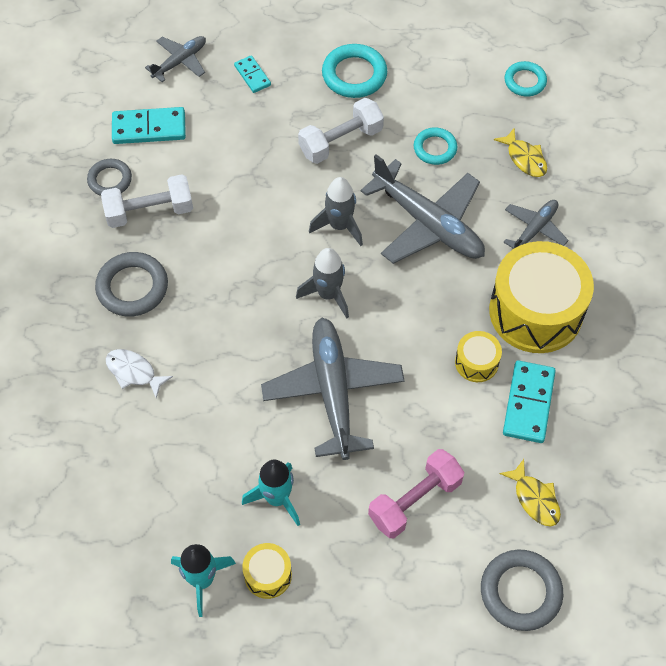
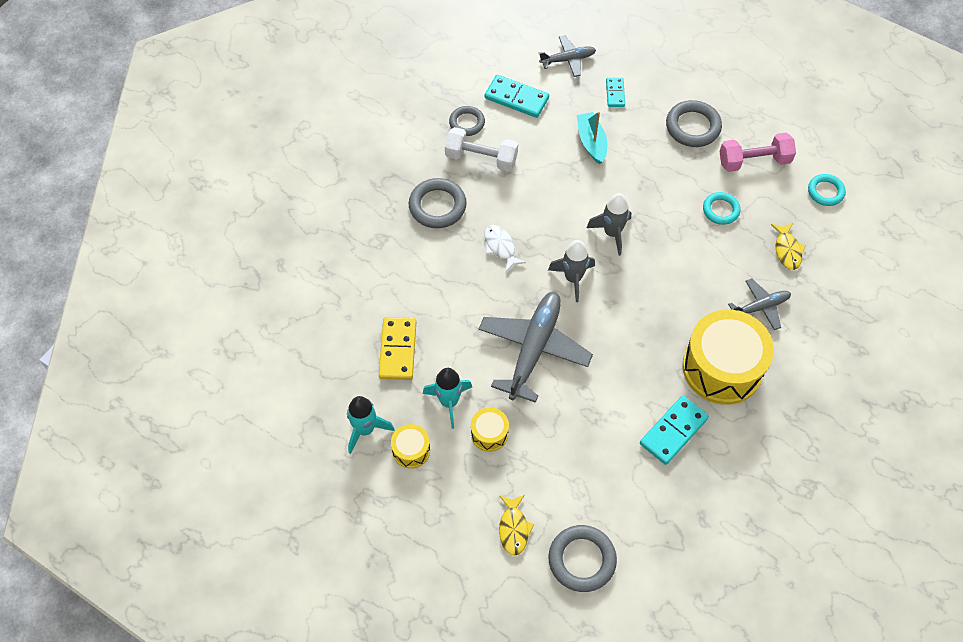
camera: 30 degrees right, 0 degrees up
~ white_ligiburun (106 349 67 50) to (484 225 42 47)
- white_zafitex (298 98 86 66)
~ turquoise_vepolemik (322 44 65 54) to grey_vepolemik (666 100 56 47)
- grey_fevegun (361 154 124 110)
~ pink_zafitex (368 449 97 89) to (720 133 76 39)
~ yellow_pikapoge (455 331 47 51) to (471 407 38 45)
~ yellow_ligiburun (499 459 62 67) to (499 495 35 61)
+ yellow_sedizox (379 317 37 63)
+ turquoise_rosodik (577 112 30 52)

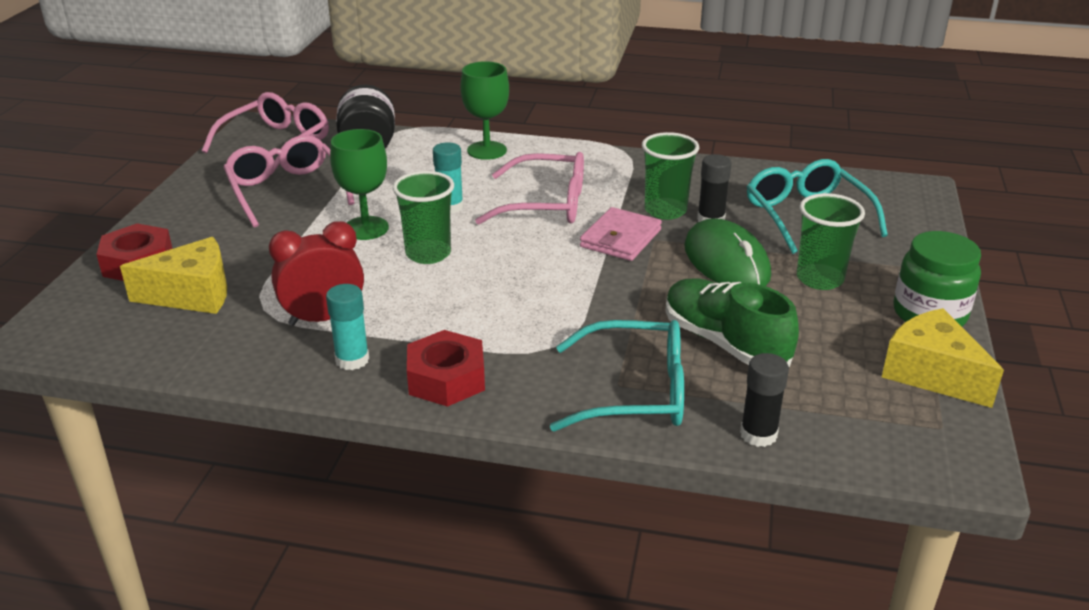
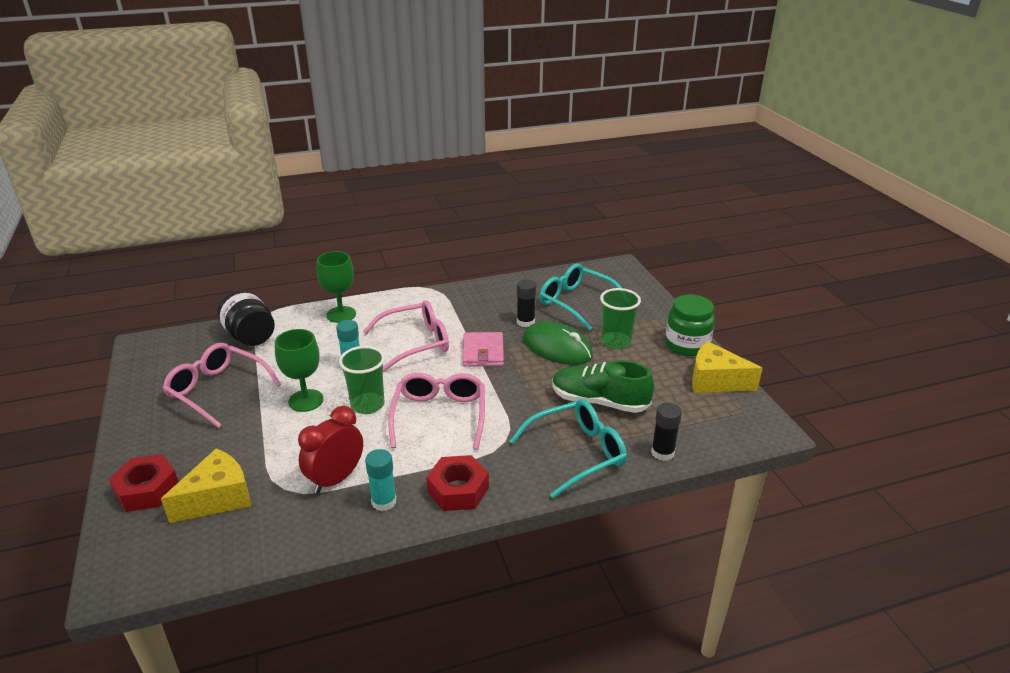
camera: 30 degrees left, 0 degrees up
~ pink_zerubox (202 92 127 83) to (388 373 97 77)
- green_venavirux (642 132 57 88)

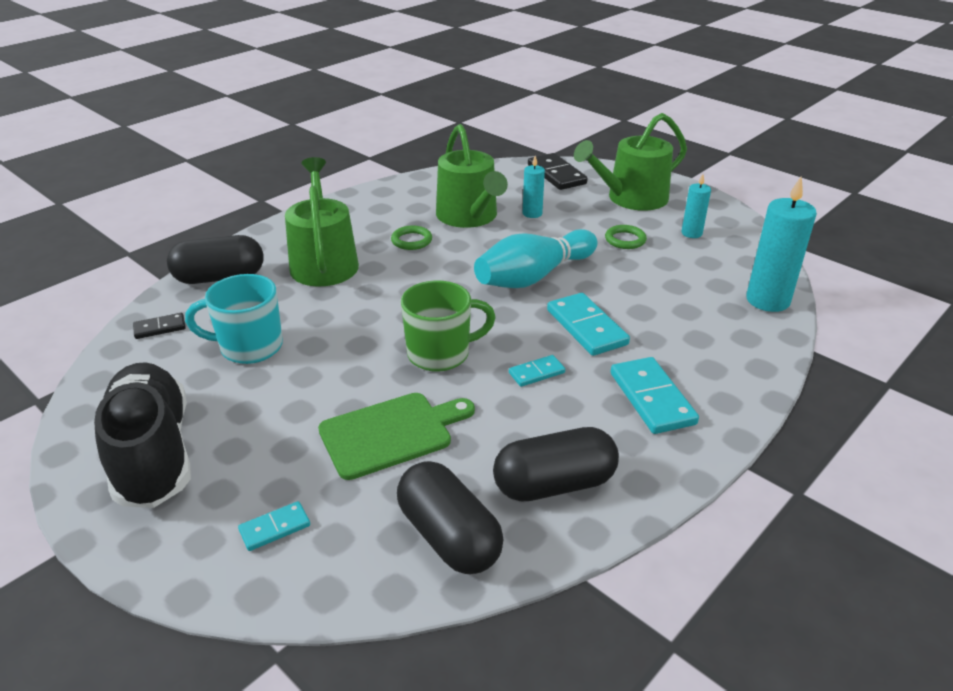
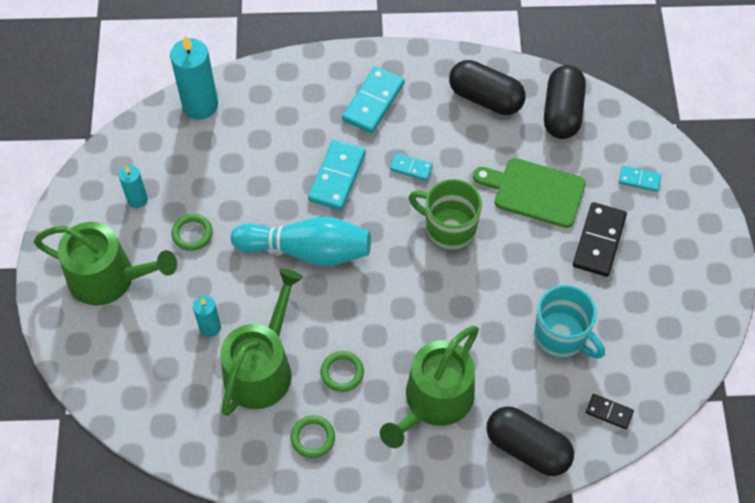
camera: 135 degrees left, 25 degrees up
- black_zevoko (94 362 97 146)
~ black_sedizox (528 153 60 37) to (573 202 54 75)
+ green_vepolemik (291 415 44 43)

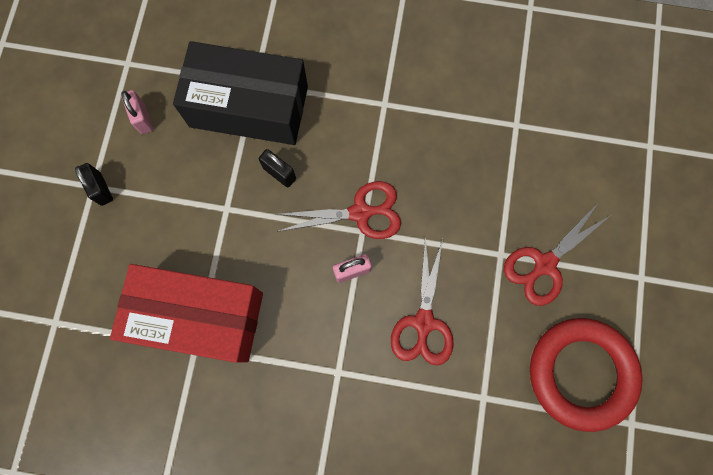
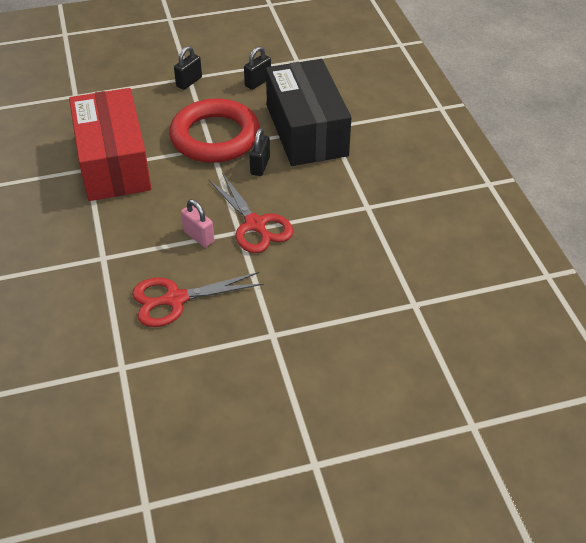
camera: 65 degrees right, 30 degrees down
~ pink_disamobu (121 90 32 44) to black_disamobu (244 46 27 44)
- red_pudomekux (504 202 107 104)
~ red_vepolemik (530 318 113 114) to (169 98 91 65)

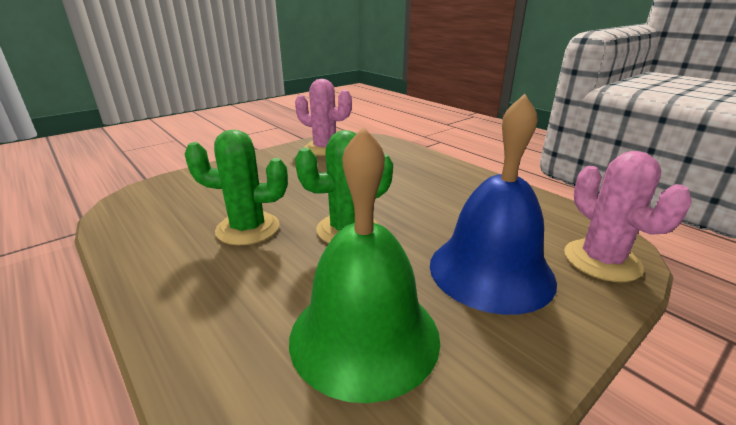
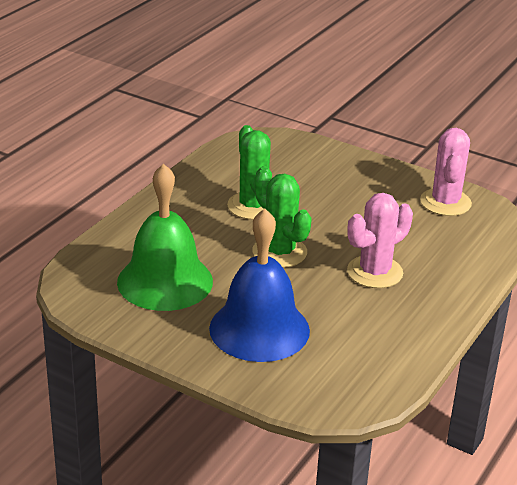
camera: 70 degrees right, 5 degrees up
~ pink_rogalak (564 151 128 131) to (347 193 66 95)

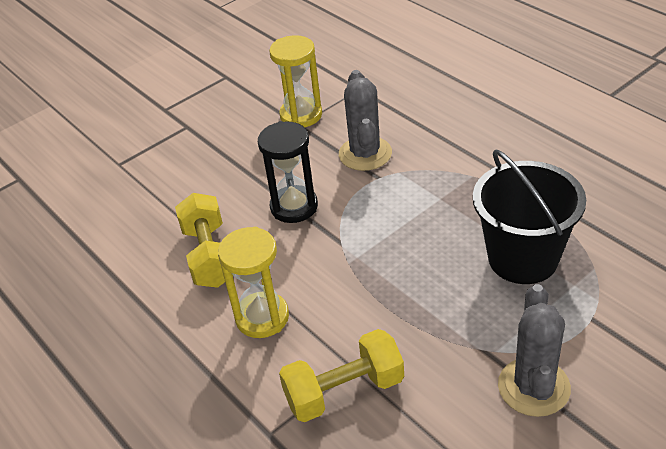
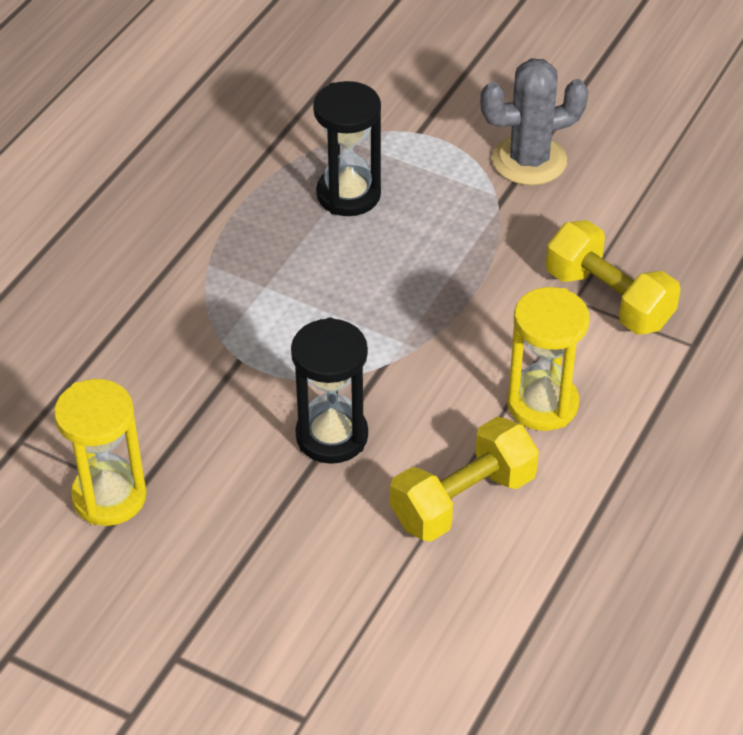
camera: 115 degrees left, 5 degrees up
- grey_rogalak (339 70 53 101)
~ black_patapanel (473 150 113 134) to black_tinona (313 81 68 135)

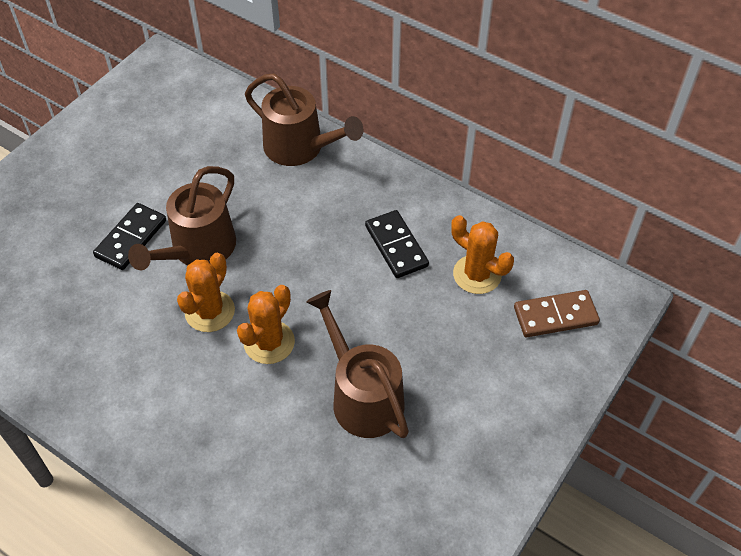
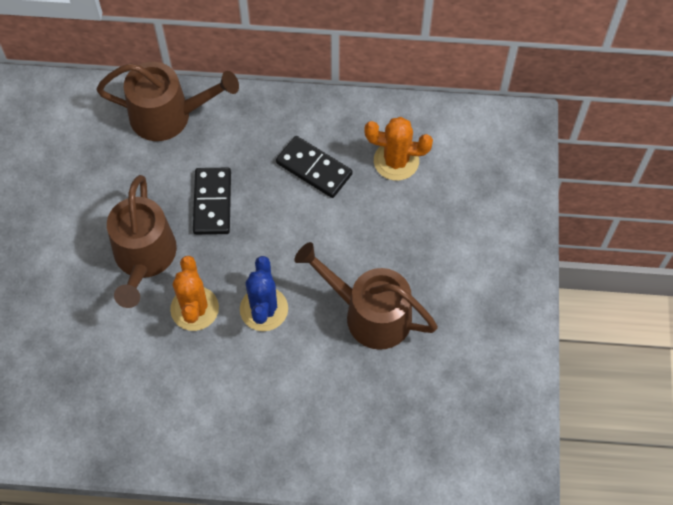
camera: 30 degrees left, 10 degrees up
~ black_sedizox (93 203 73 67) to (193 168 38 67)
~ orange_rogalak (237 285 58 79) to blue_rogalak (240 256 48 75)
- brown_sedizox (514 290 86 47)

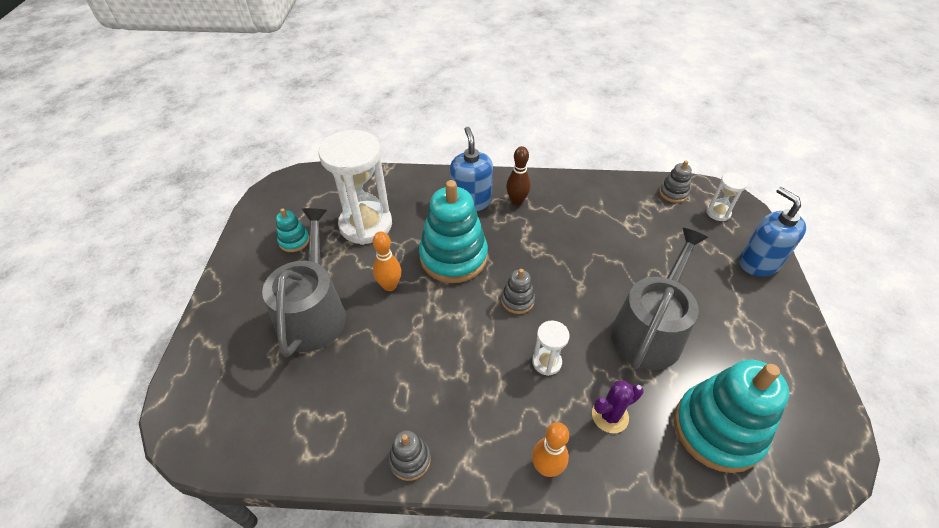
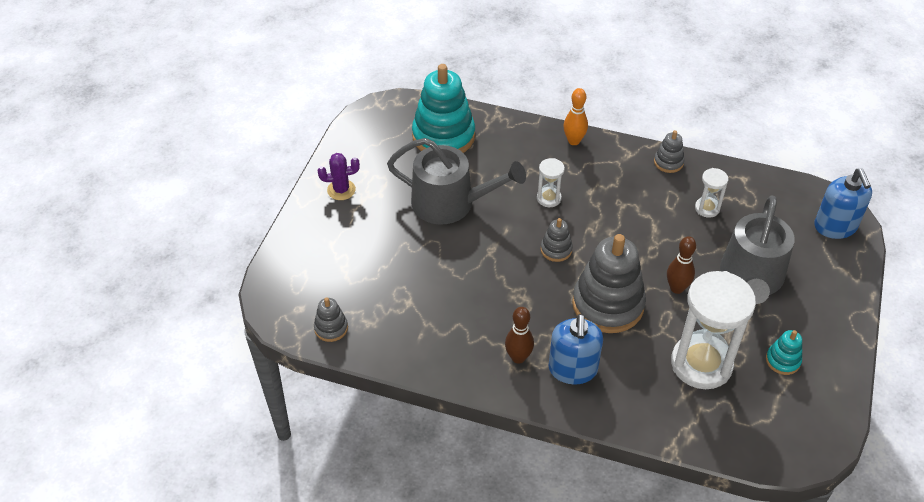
camera: 165 degrees left, 0 degrees up
~ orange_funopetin (373 232 28 59) to brown_funopetin (667 236 29 58)
~ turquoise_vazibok (419 180 69 103) to grey_vazibok (572 234 74 99)
~ purple_rogalak (592 381 51 52) to (318 153 42 47)
~ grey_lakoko (611 228 97 142) = (387 138 139 87) 120 degrees counterclockwise
~ white_tinona (706 172 42 49) to (695 168 33 50)
~ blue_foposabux (739 187 67 90) to (814 169 58 70)

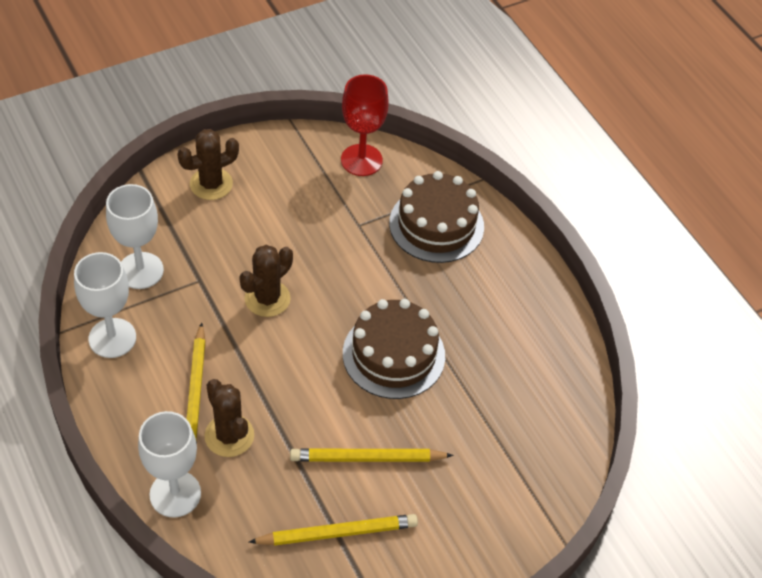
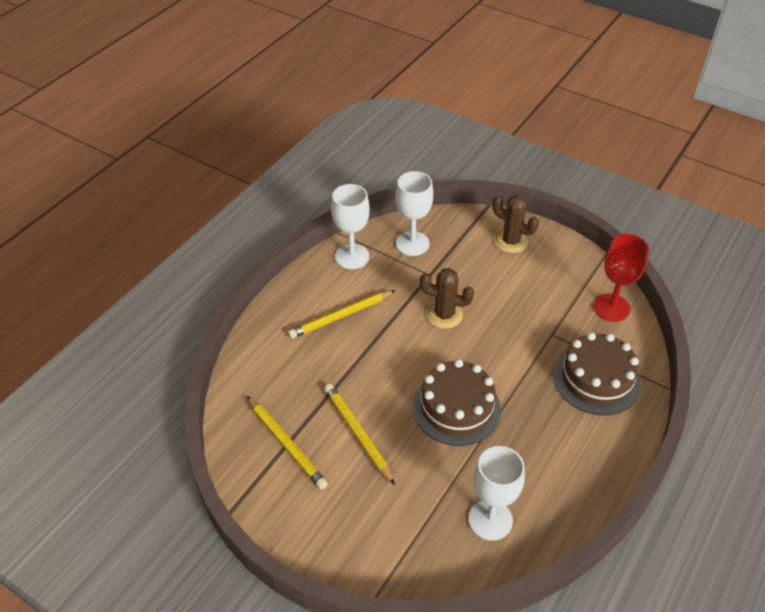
camera: 65 degrees right, 5 degrees down
~ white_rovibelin (138 411 63 106) to (469 446 56 95)
- brown_rogalak (204 379 50 78)

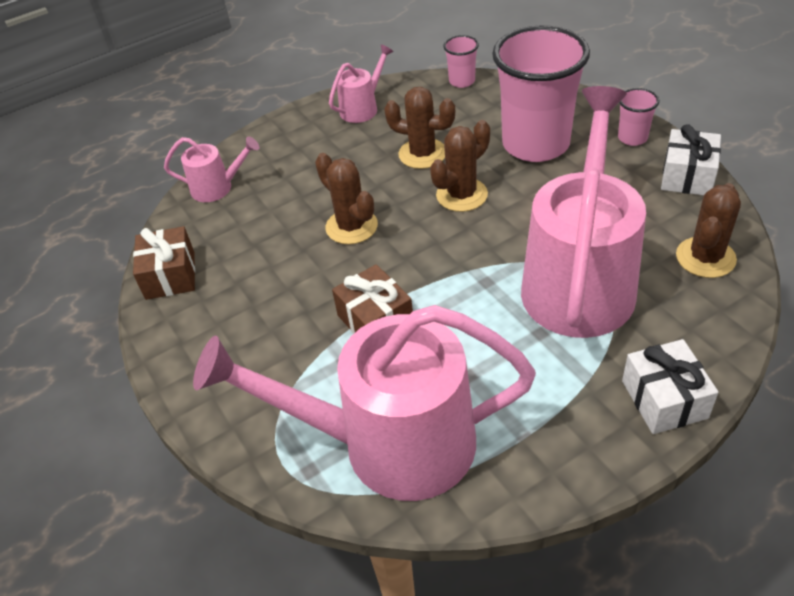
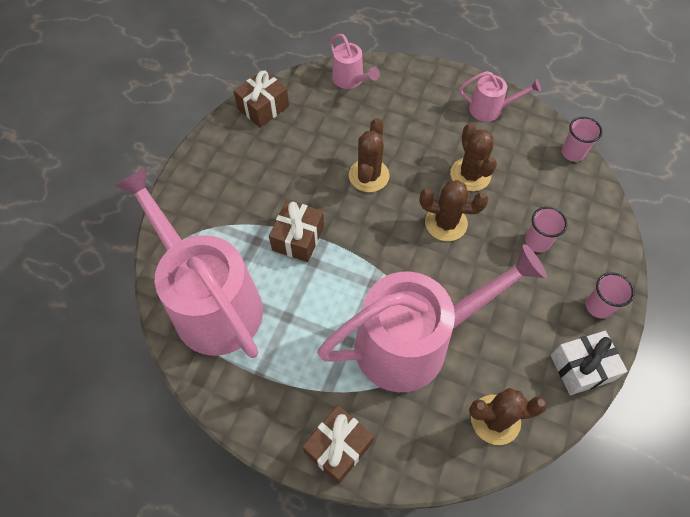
camera: 50 degrees right, 15 degrees up
~ pink_venavirux (492 26 98 136) = (525 207 43 45) x0.43
~ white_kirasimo (622 339 97 95) to brown_kirasimo (302 405 72 79)

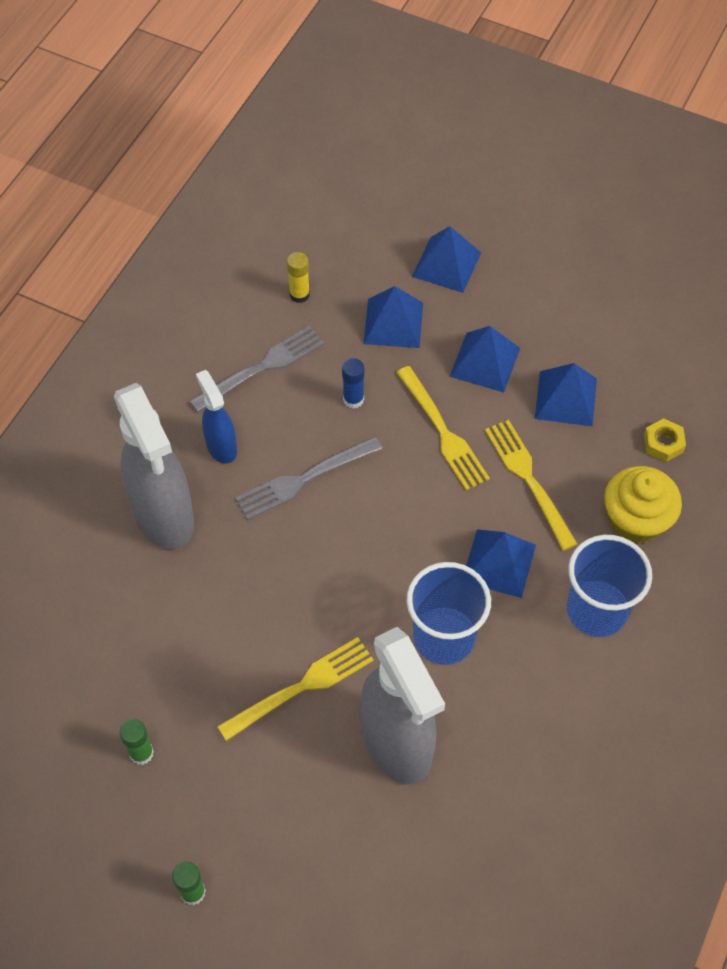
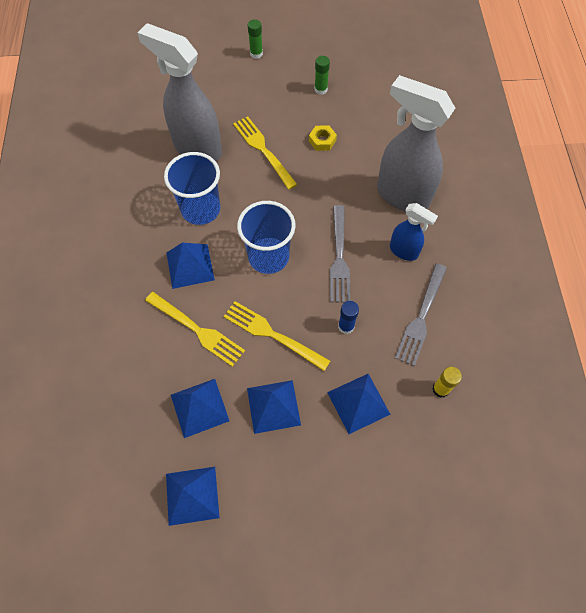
camera: 150 degrees right, 5 degrees up
~ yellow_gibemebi (217 637 157 104) = (233 116 65 74) 120 degrees clockwise
~ grey_gibemebi (235 437 147 83) = (330 205 20 97) 150 degrees clockwise
~ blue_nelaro (412 226 69 67) to (166 467 54 59)
~ blue_venavirux (567 535 85 102) to (237 201 59 73)
- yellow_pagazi (604 466 78 78)
~ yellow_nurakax (644 418 42 44) to (309 126 28 25)

